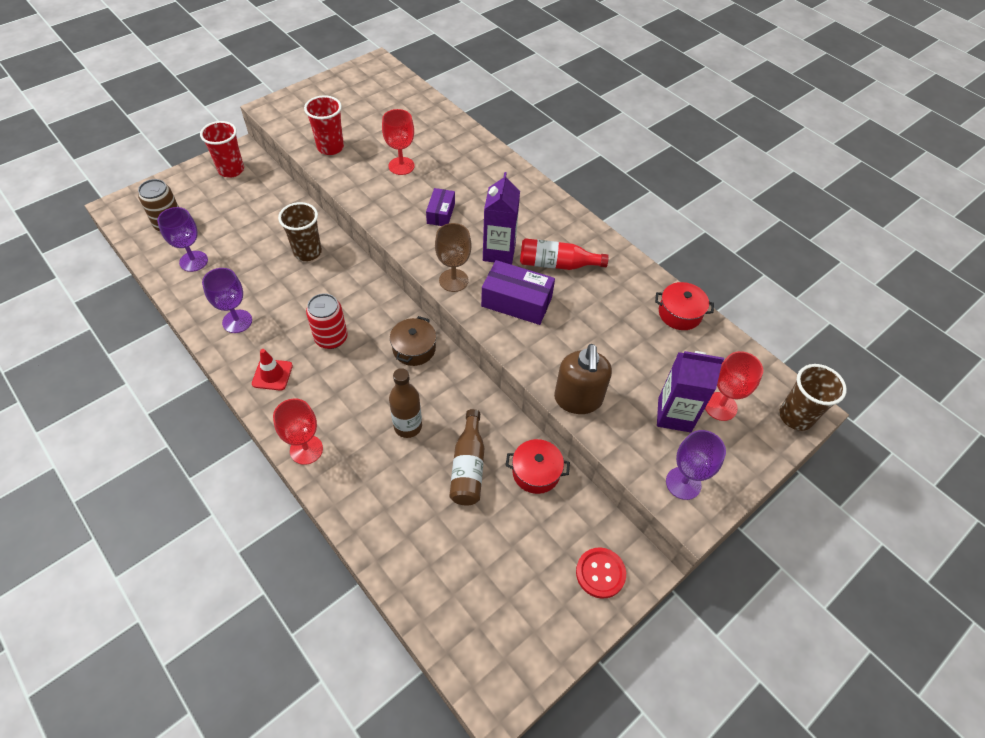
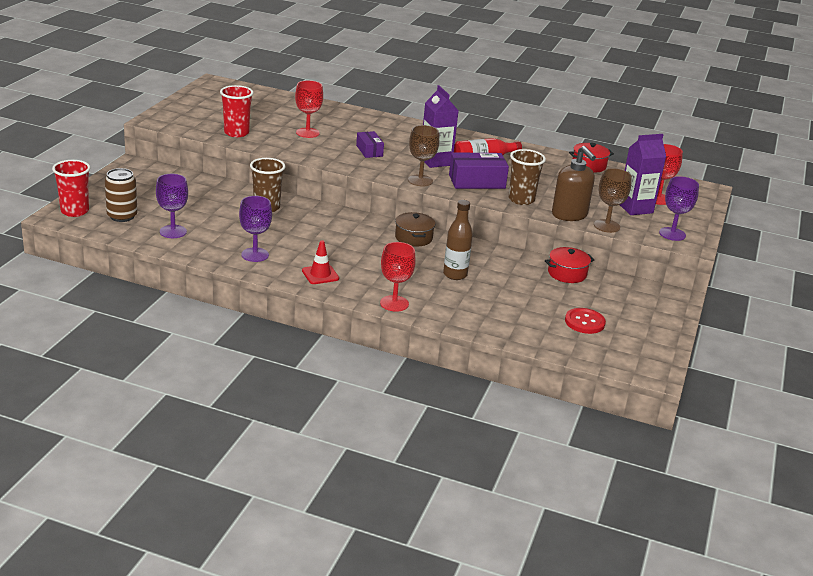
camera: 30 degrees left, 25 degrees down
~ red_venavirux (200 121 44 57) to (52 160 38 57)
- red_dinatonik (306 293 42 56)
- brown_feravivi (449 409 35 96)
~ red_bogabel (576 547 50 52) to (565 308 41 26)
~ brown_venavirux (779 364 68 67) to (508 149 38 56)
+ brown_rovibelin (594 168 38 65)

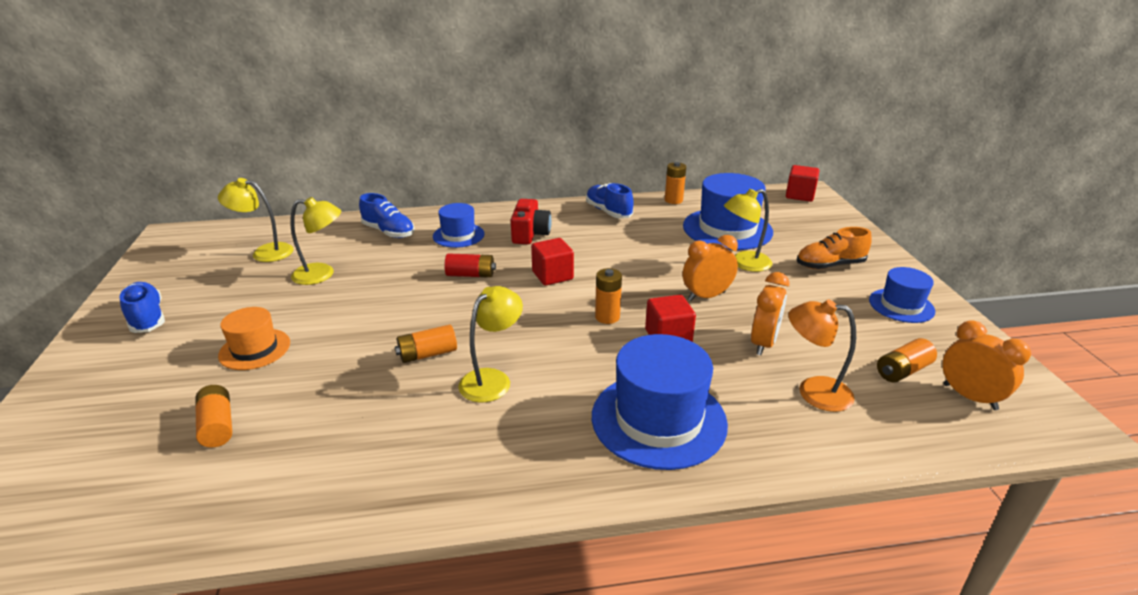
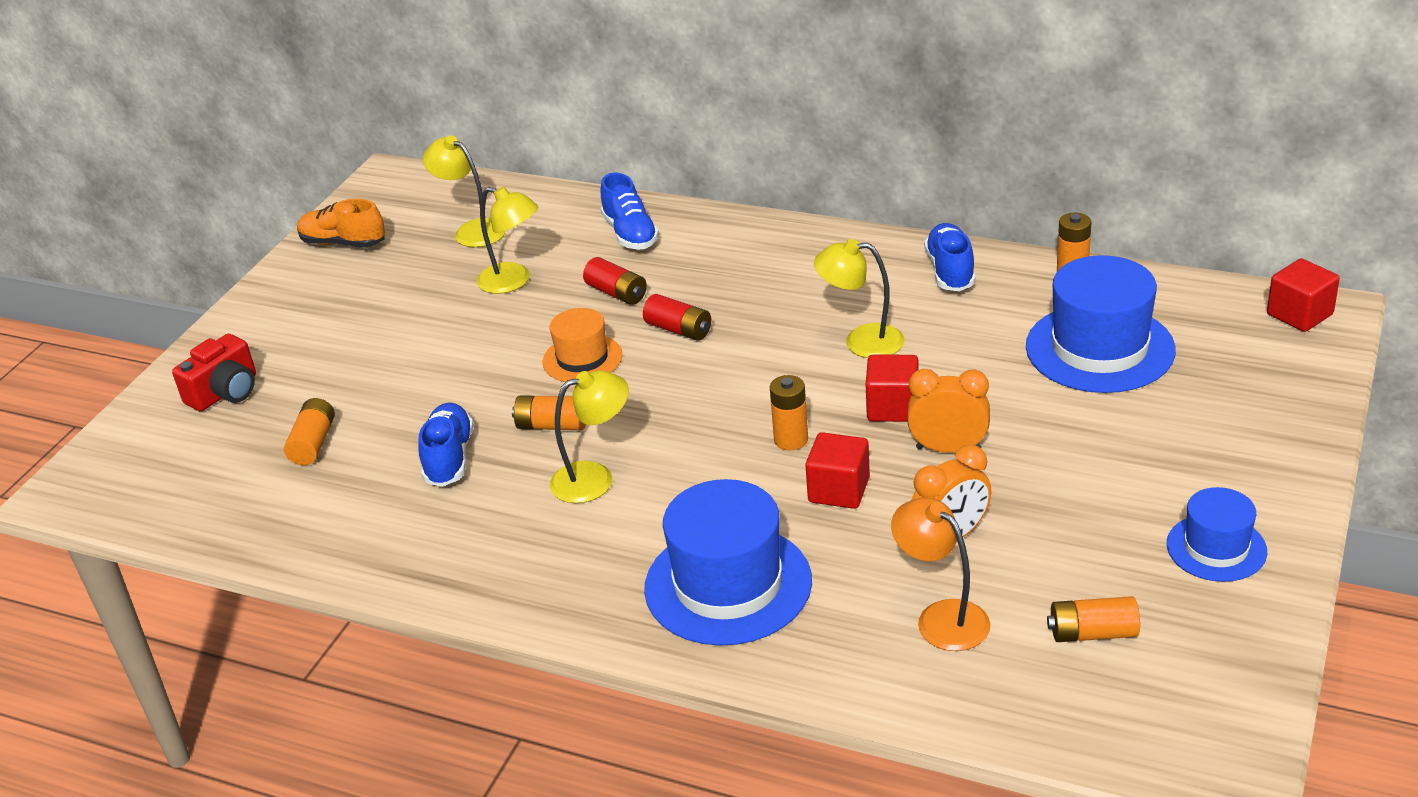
camera: 35 degrees right, 5 degrees up
~ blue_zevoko (120 282 45 51) to (418 403 56 84)
~ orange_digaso (218 307 72 63) to (543 308 79 74)
- blue_digaso (433 203 52 45)
~ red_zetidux (511 199 41 45) to (172 334 84 77)
~ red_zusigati (531 238 43 48) to (866 355 53 67)
~ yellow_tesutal (724 189 48 83) to (814 239 90 119)
~ orange_zevoko (797 227 75 42) to (297 199 88 49)
- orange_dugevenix (943 320 88 90)
+ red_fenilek (583 257 64 48)

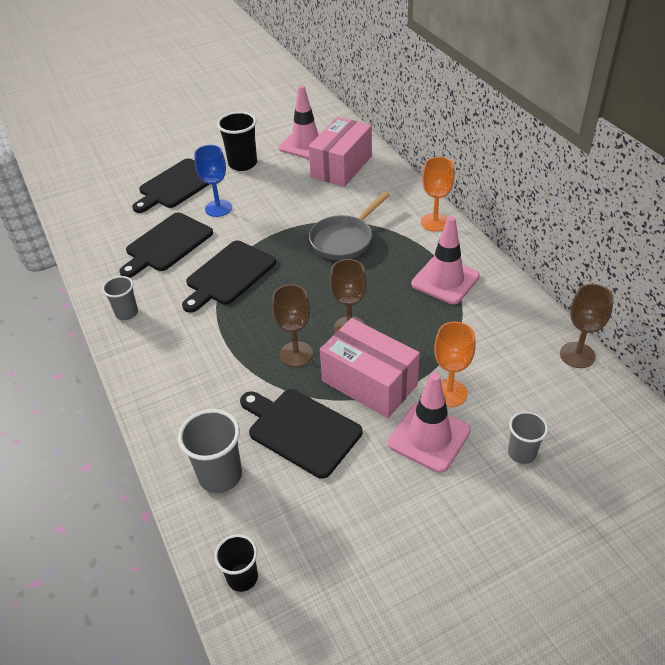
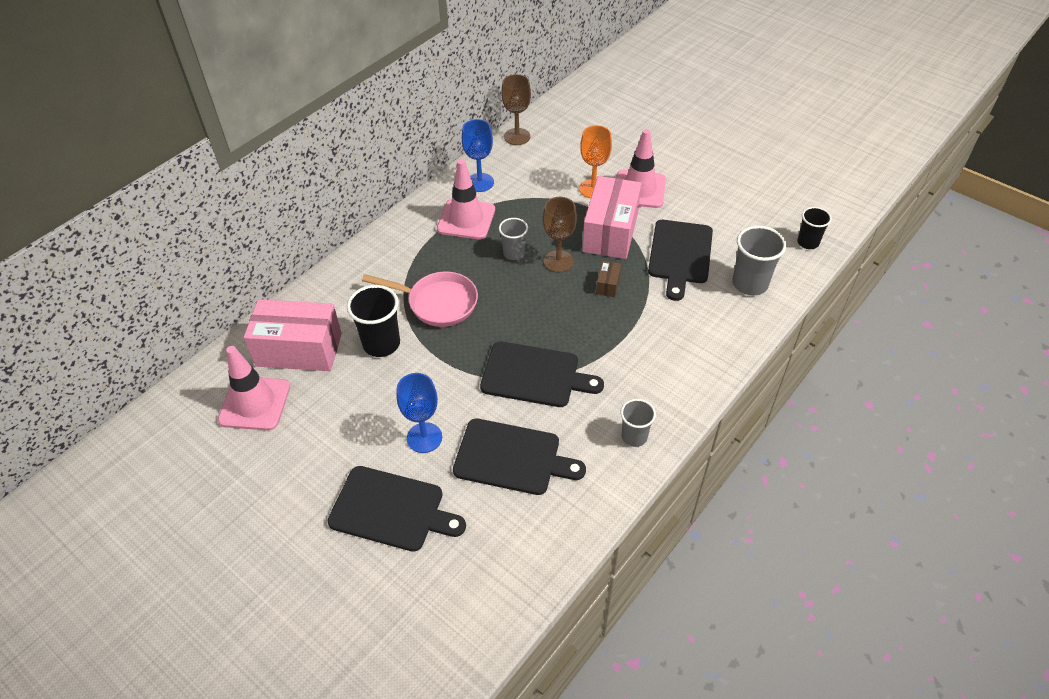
camera: 115 degrees left, 5 degrees up
~ black_venavirux (217 111 40 60) to (347 285 53 72)
~ brown_rovibelin (272 284 41 83) to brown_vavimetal (596 261 25 36)
~ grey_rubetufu (309 192 81 68) to pink_rubetufu (362 272 116 55)
- orange_rovibelin (421 157 34 75)
~ grey_venavirux (508 411 40 53) to (499 218 29 42)
+ blue_rovibelin (462 119 32 73)

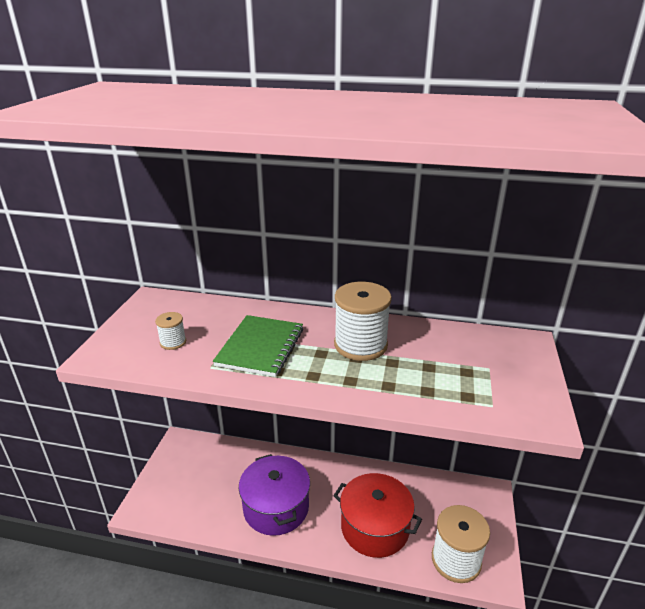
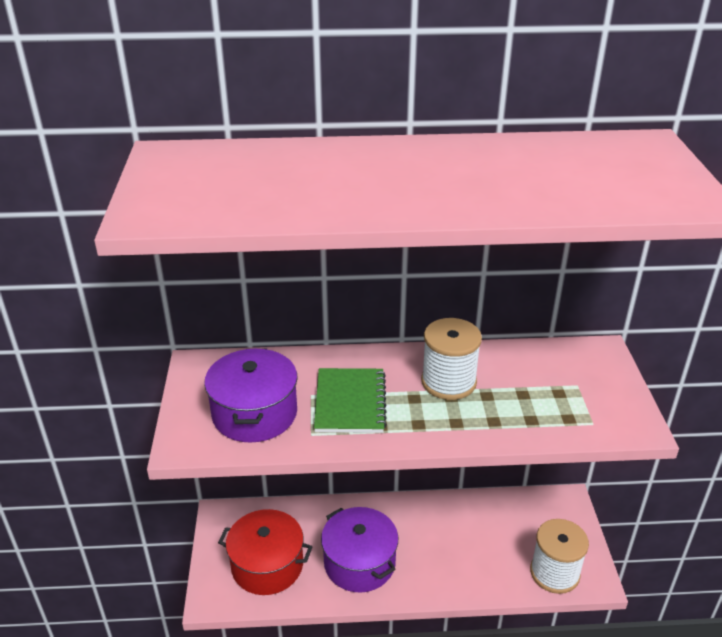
camera: 15 degrees left, 5 degrees up
~ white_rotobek (155 312 31 38) to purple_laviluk (204 349 94 93)
~ red_laviluk (333 473 89 85) to (218 509 95 86)

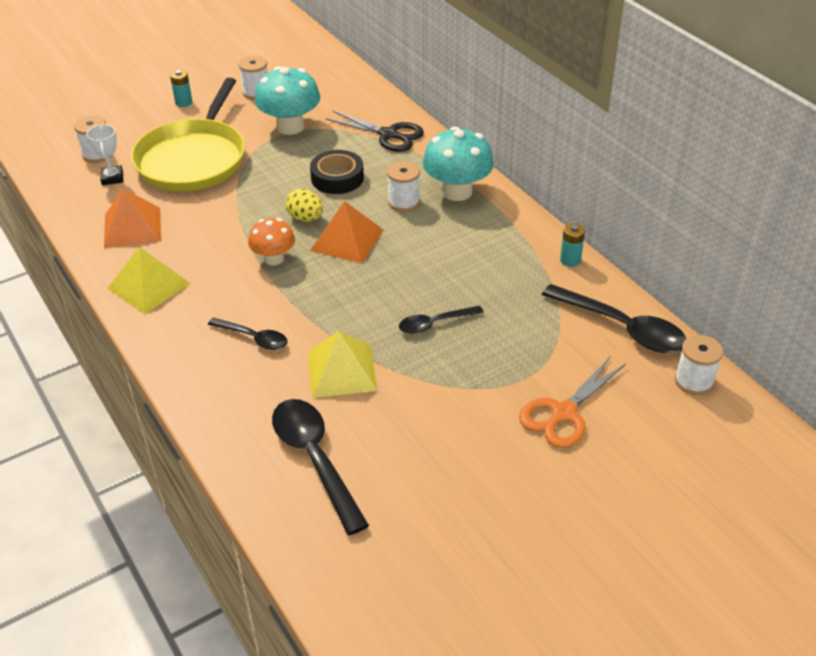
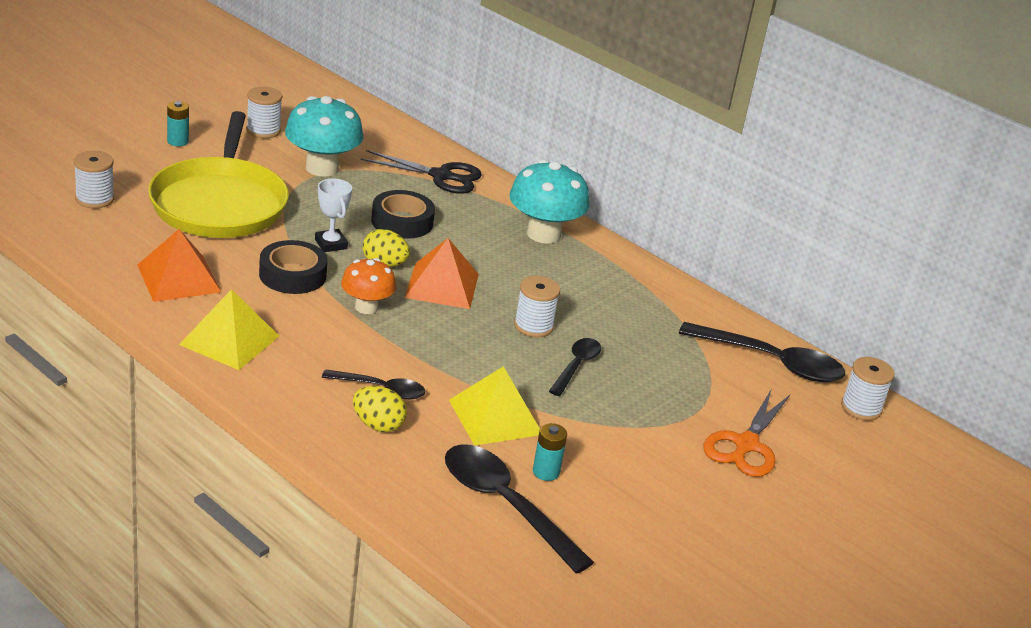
camera: 20 degrees left, 10 degrees down
~ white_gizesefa (86 124 37 61) to (315 178 37 74)
~ white_rotobek (387 161 33 51) to (514 276 46 62)
~ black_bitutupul (399 306 85 28) = (549 338 52 58) 150 degrees clockwise
~ turquoise_fenilek (560 223 25 44) to (533 423 34 58)
+ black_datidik (259 240 68 54)
+ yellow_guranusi (353 386 54 46)

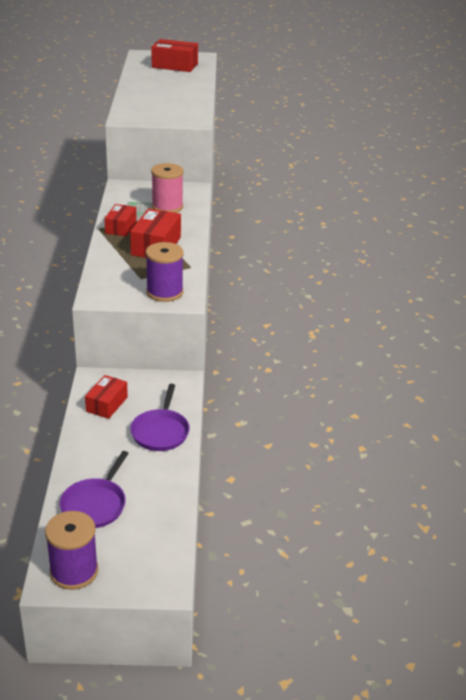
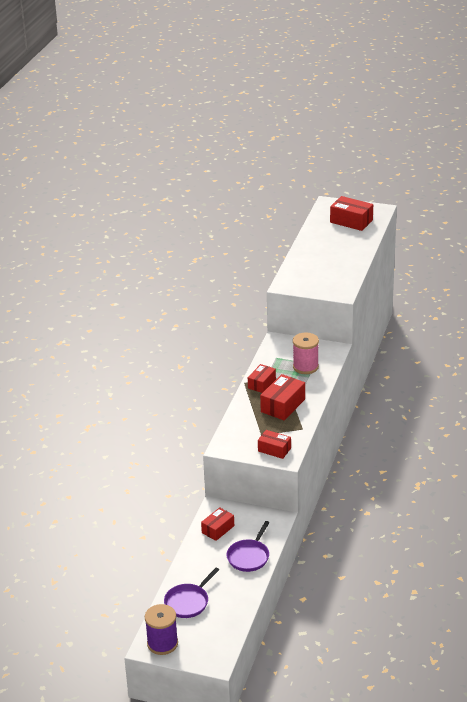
camera: 20 degrees right, 0 degrees up
~ purple_rotobek (146 242 38 60) to red_vavimetal (258 430 33 29)

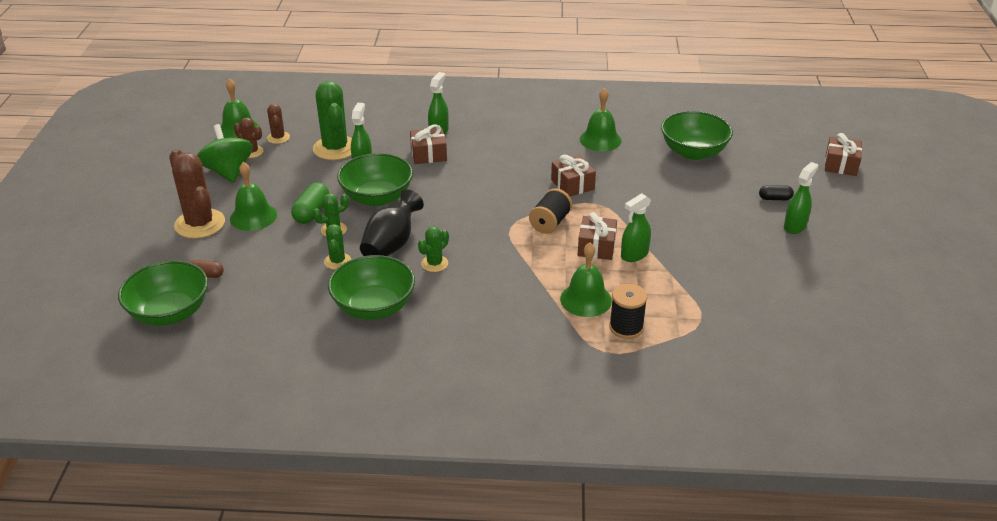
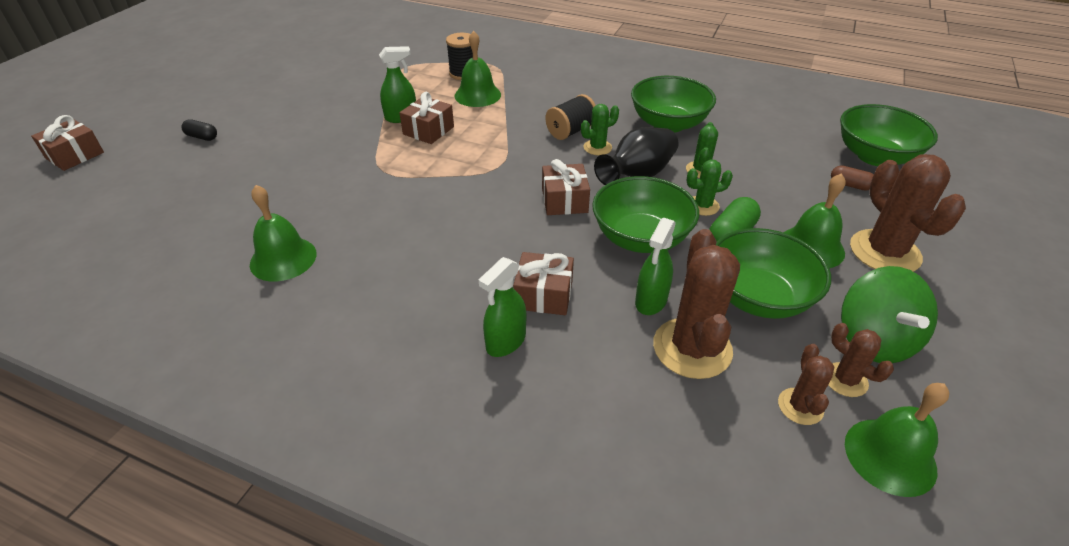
camera: 160 degrees left, 5 degrees up
~ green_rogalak (313 81 39 79) to brown_rogalak (653 229 87 150)
~ black_rotobek (529 188 43 46) to (545 94 51 46)
~ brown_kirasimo (551 155 45 41) to (542 159 48 56)
~ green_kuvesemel (661 111 72 49) to (716 228 115 91)
- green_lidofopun (784 162 34 72)

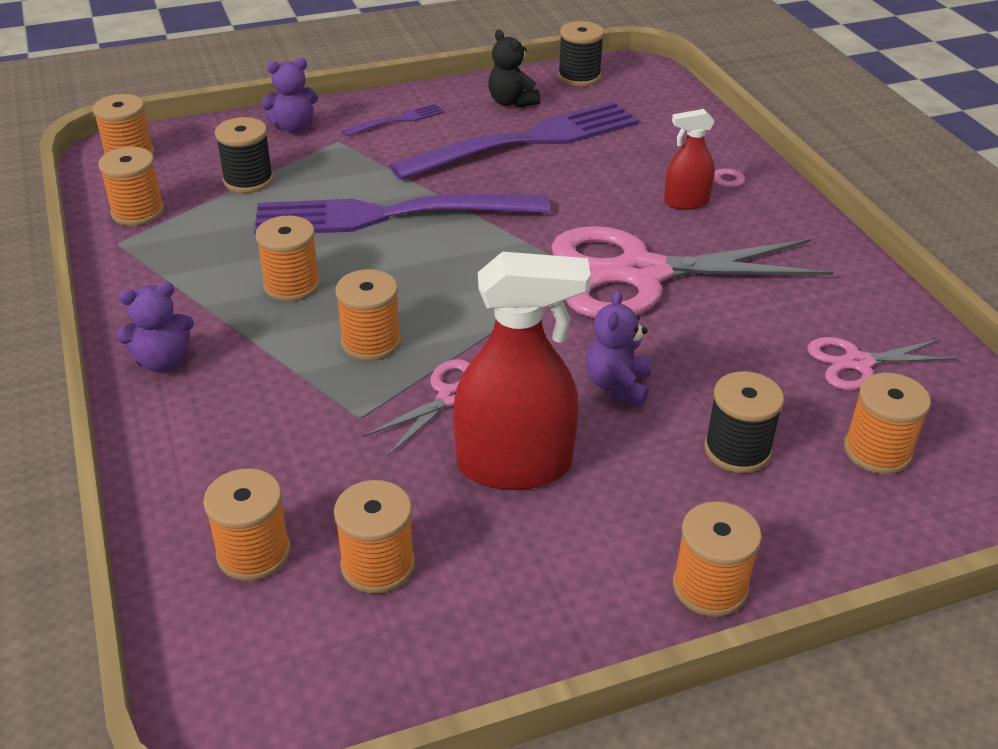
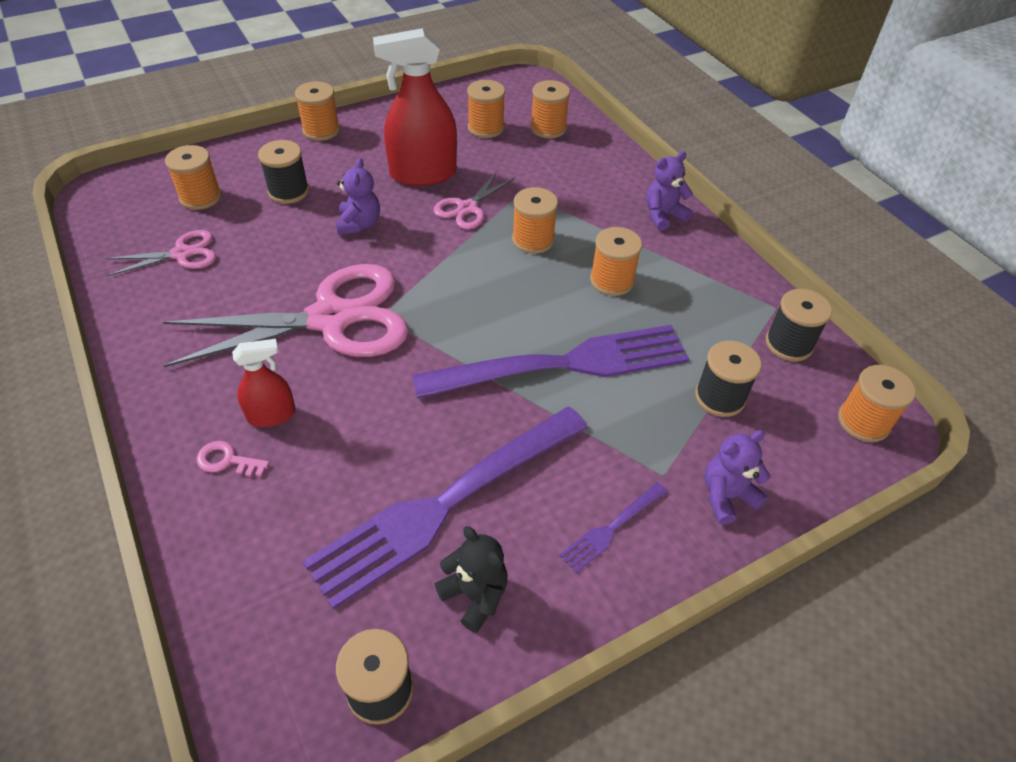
camera: 170 degrees right, 10 degrees up
~ orange_rotobek (99 147 65 79) to black_rotobek (766 289 66 72)

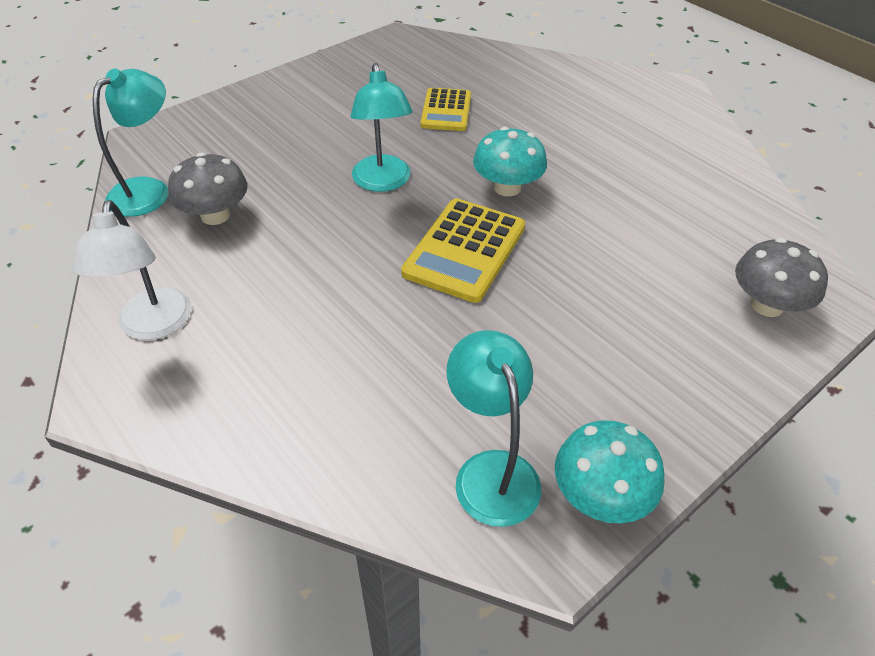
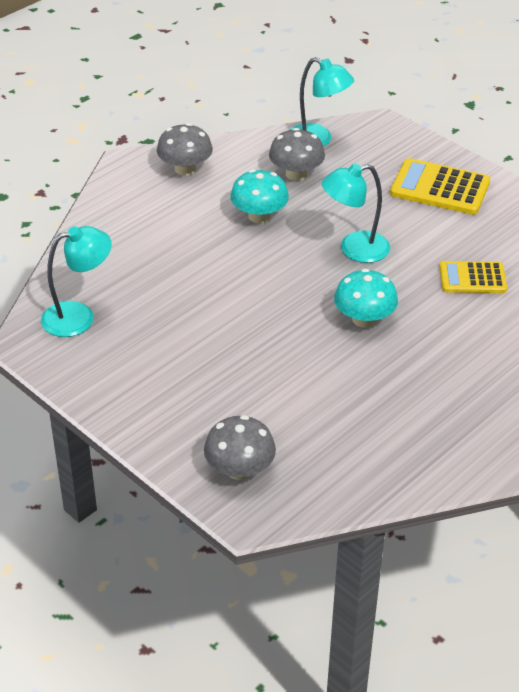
camera: 85 degrees right, 5 degrees down
~ white_tesutal (72 200 119 140) to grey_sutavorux (157 123 56 53)
~ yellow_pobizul (401 198 124 105) to (390 158 100 57)
~ turquoise_sutavorux (555 420 110 104) to (230 169 59 54)

